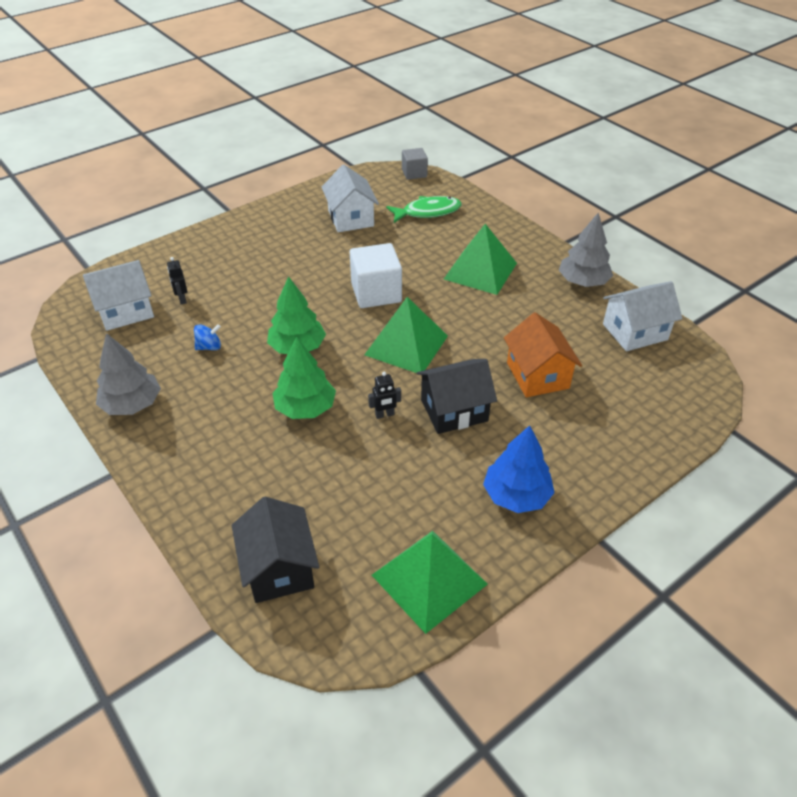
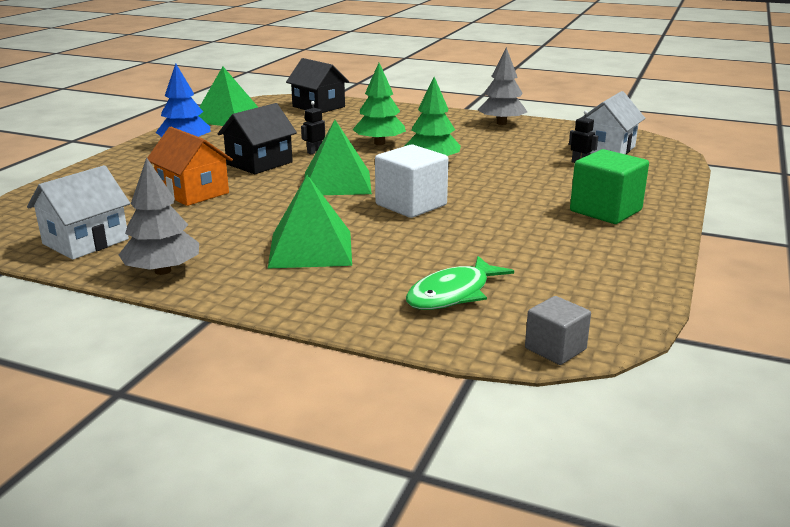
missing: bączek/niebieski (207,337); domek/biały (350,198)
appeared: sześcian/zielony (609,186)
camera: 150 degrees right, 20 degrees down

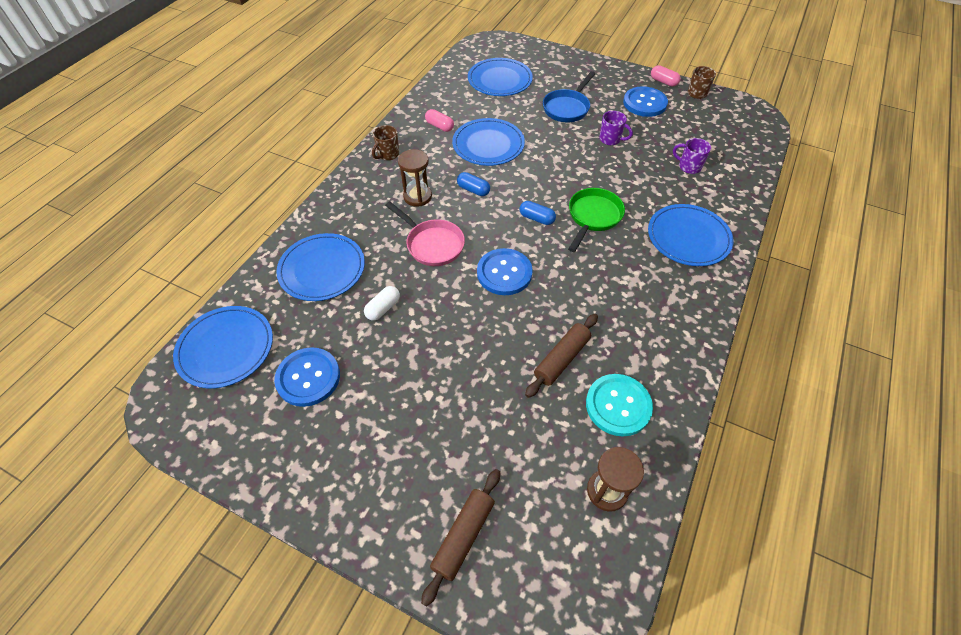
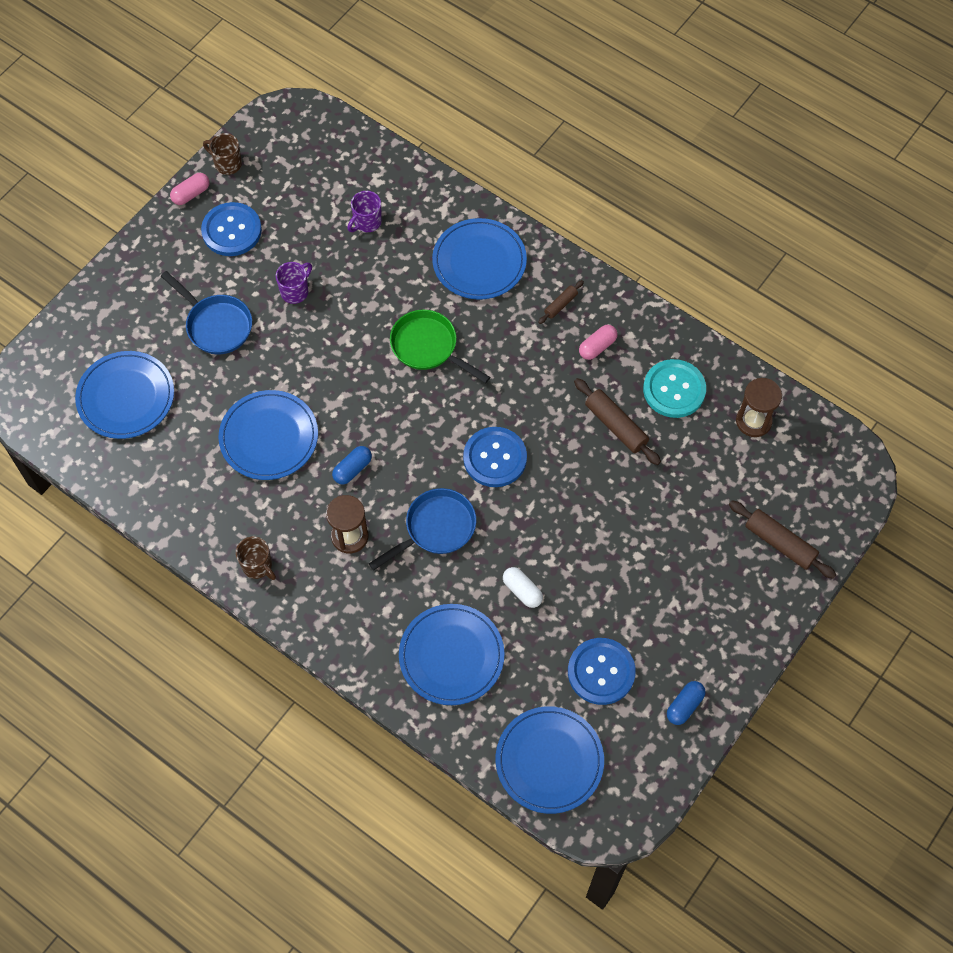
appeared: wałek do ciasta/brązowy (561,302)
relocated: kapsułka/różowy (439,120) to (598,342); kapsułka/niebieski (538,213) to (686,703)
colour: patelnia/różowy (425,233) to patelnia/niebieski (422,529)
camera: 80 degrees left, 10 degrees up

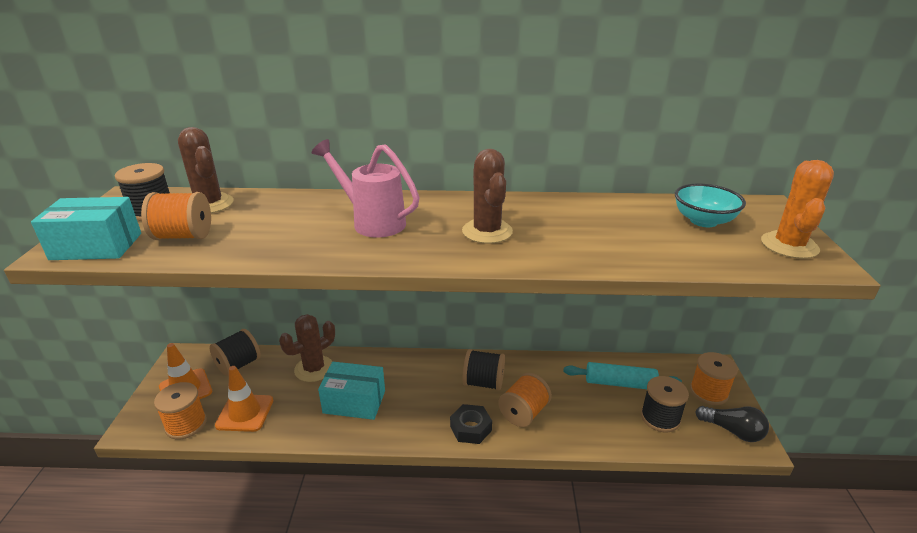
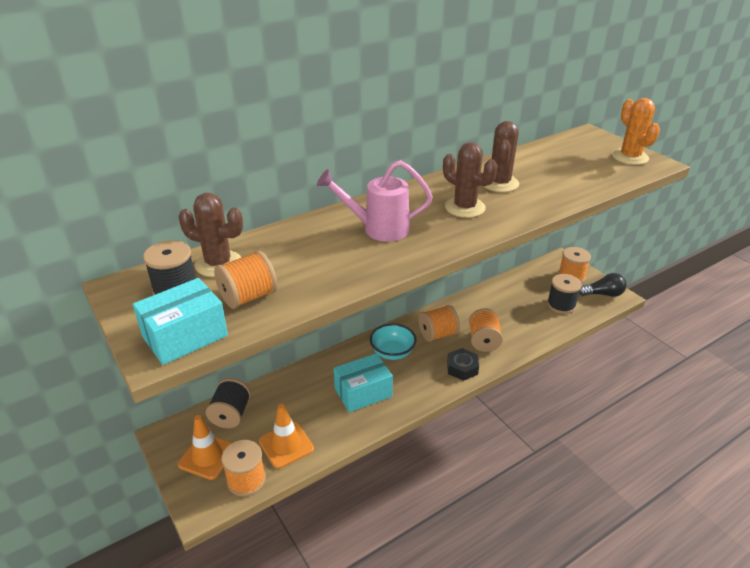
missing: wałek do ciasta/turkusowy (623,375)
relocated: kaktus/brązowy (307,348) to (501,156); miska/turkusowy (710,205) to (393,342)
colour: szpulka/czarny (484,369) to szpulka/pomarańczowy (439,323)
camera: 35 degrees left, 5 degrees up

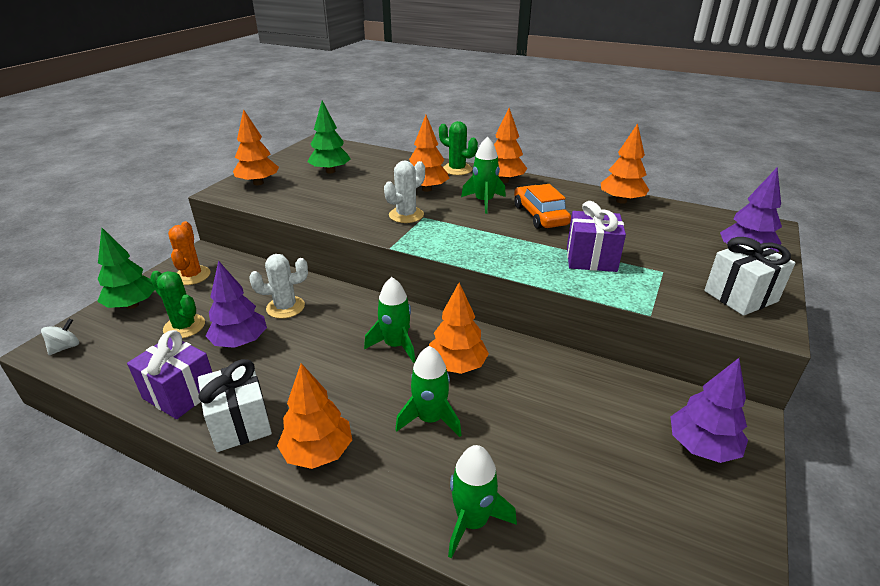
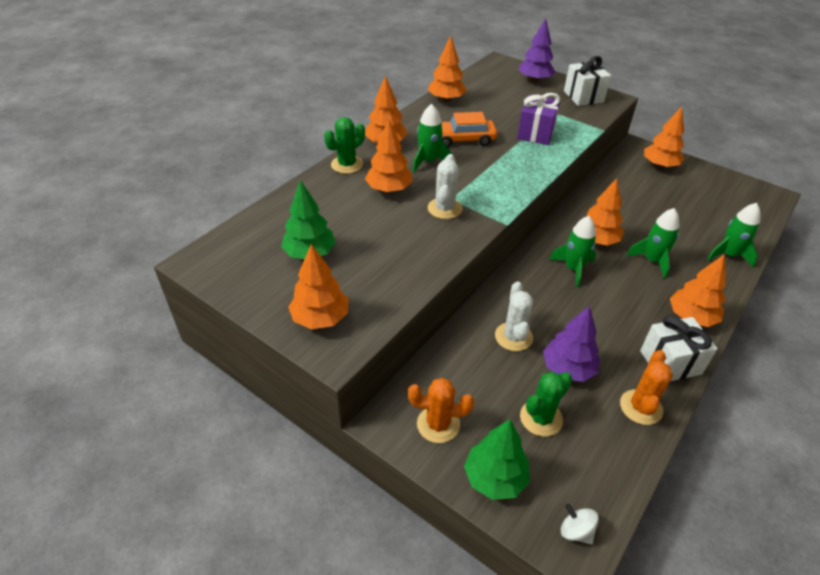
exchanged: prezent/fioletowy (169,374) to kaktus/pomarańczowy (646,387)
colour: drzewko/fioletowy (709,410) to drzewko/pomarańczowy (664,137)
spun: kaktus/biały (404,192) = (445,186) 45 degrees clockwise
camera: 80 degrees left, 10 degrees up

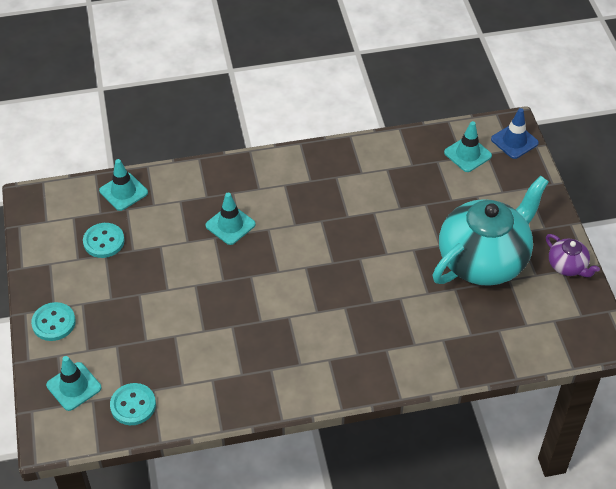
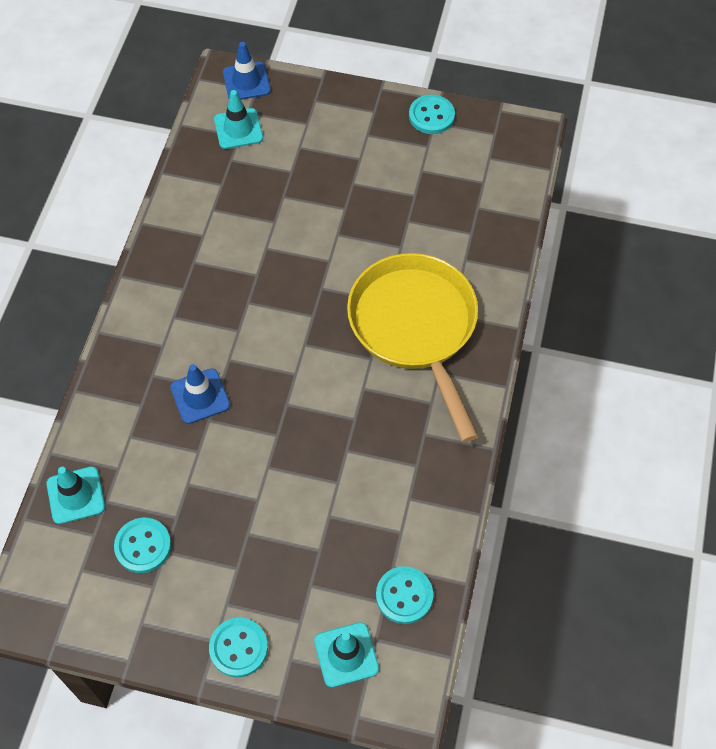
missing: imbryk/turkusowy (491,231)
appeared: patelnia/żółty (412,348)
exchanged: imbryk/fioletowy (573,255) to guzik/turkusowy (432,114)
colour: pachołek/turkusowy (230,219) to pachołek/niebieski (200,394)
camera: 65 degrees left, 10 degrees up

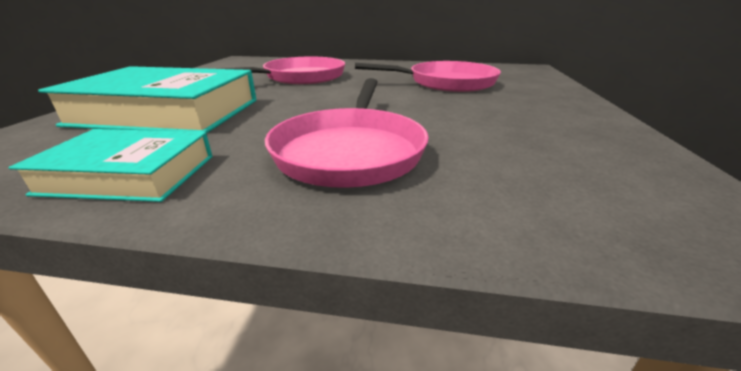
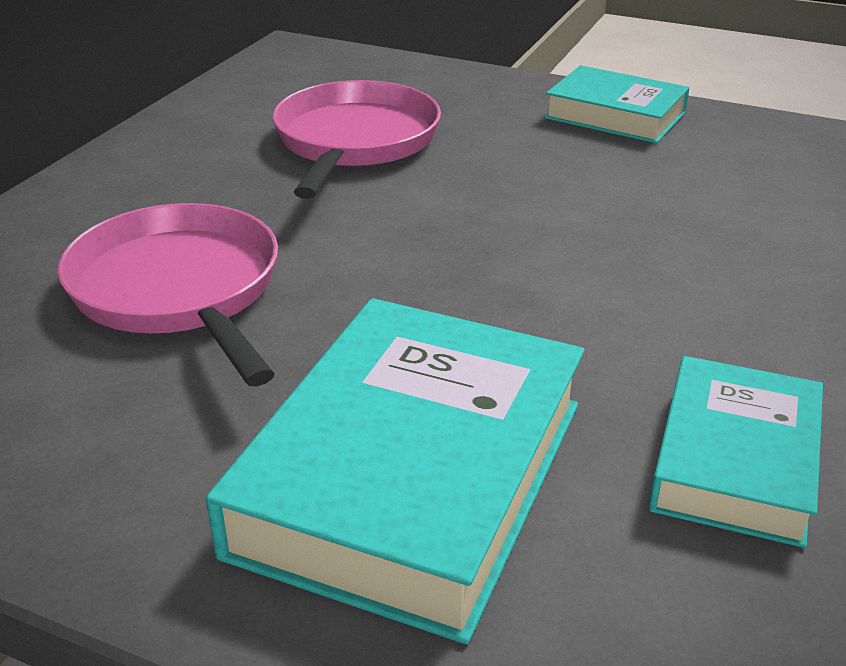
missing: patelnia/różowy (347,133)
appeared: książka/turkusowy (617,104)
camera: 75 degrees left, 5 degrees up

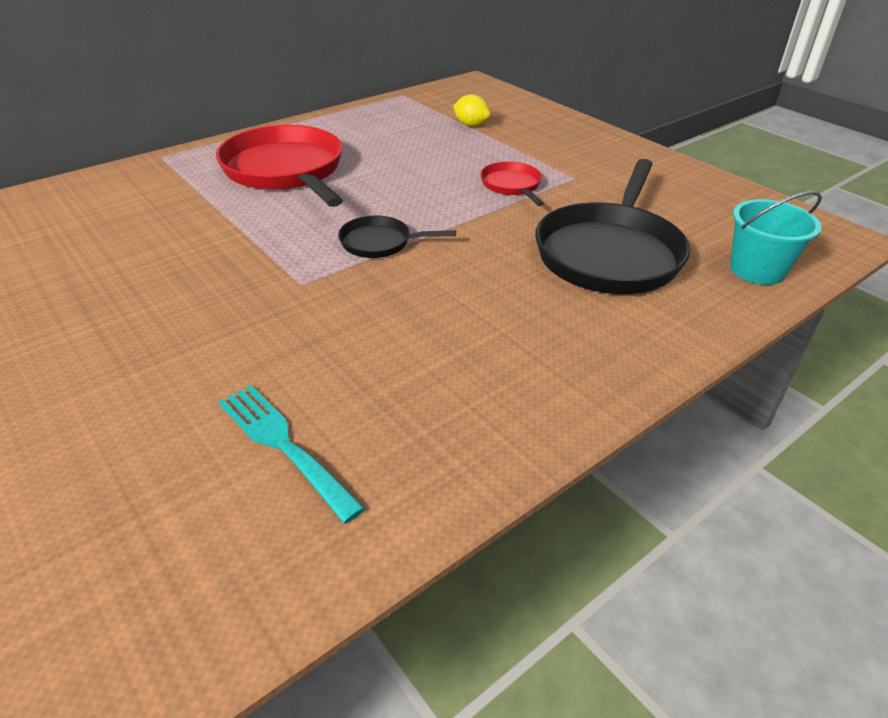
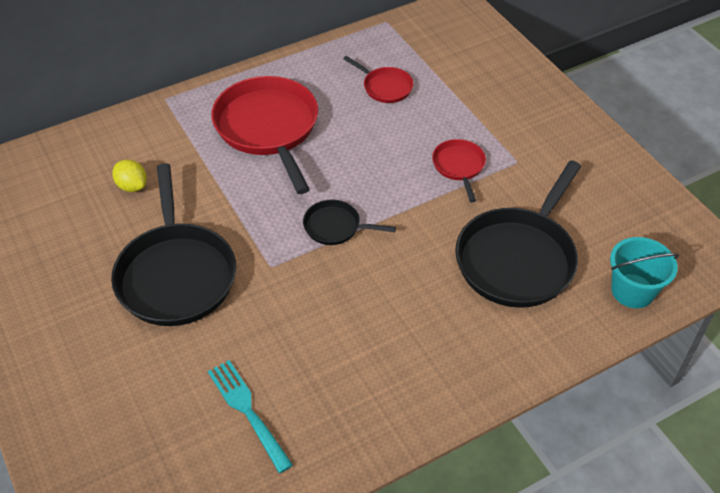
appeared: patelnia/czarny (173,244); patelnia/czerwony (378,79)
relocated: cytryna/żółty (472,111) to (129,176)
camera: 10 degrees right, 10 degrees up

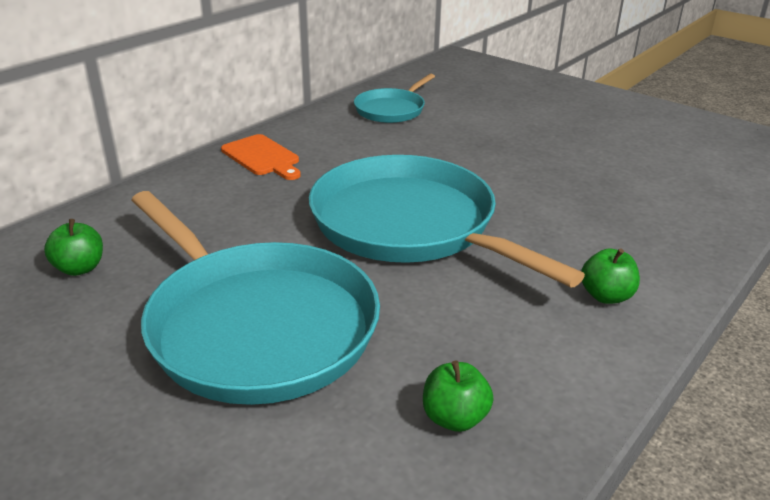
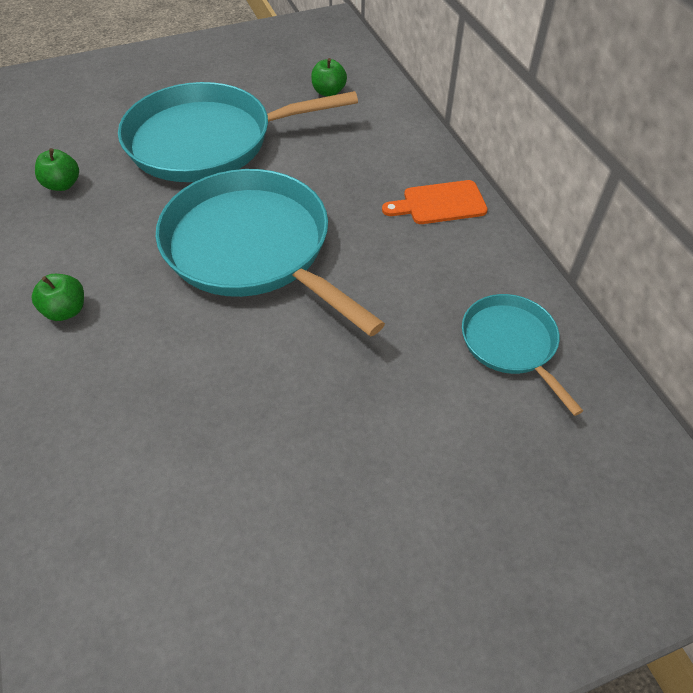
spun: patelnia/turkusowy (447,221) = (270,253) 120 degrees counterclockwise
camera: 120 degrees right, 20 degrees up

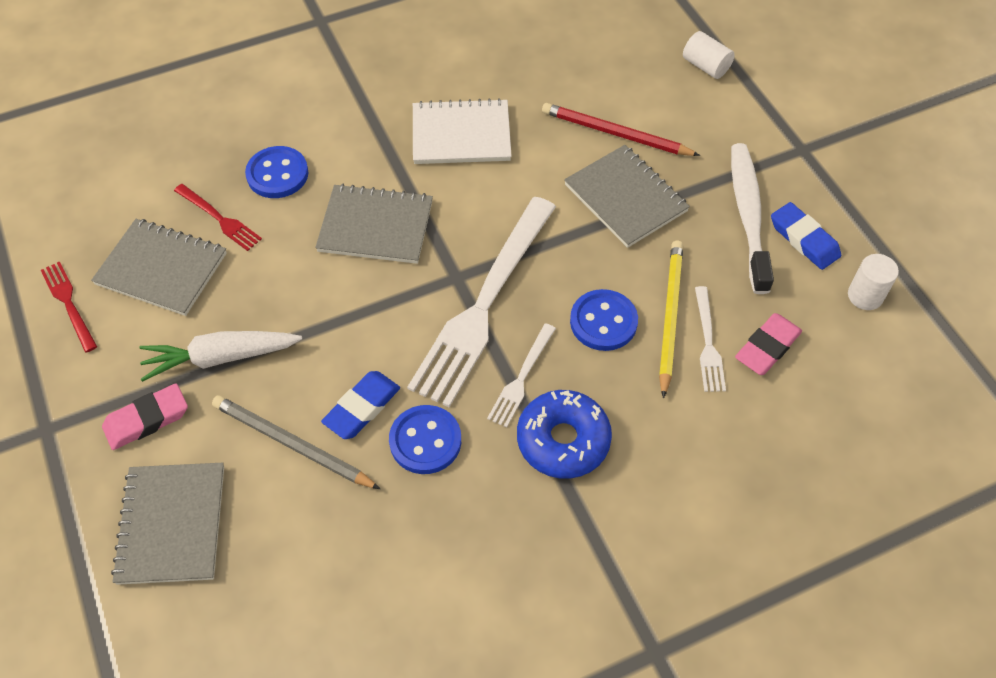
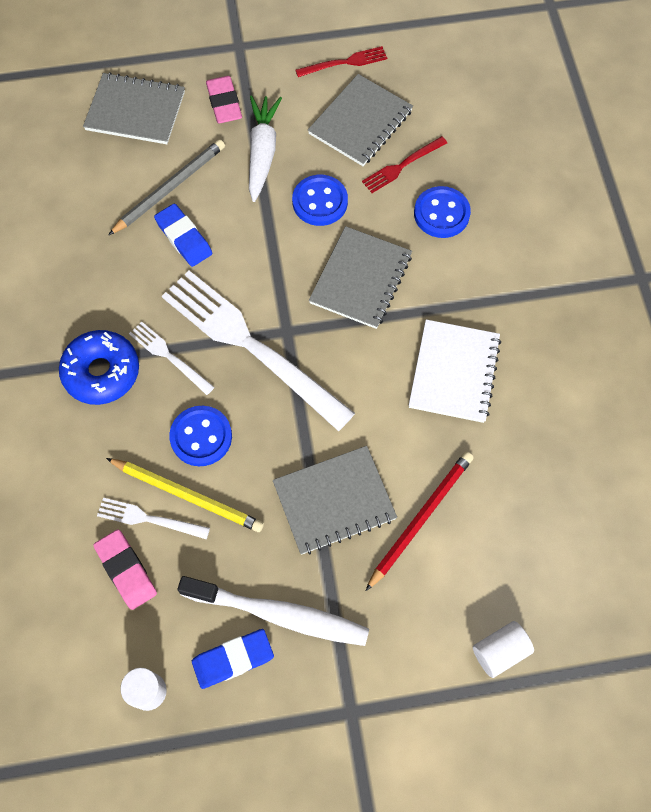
relocated: guzik/niebieski (425,439) to (320,200)
camera: 105 degrees right, 10 degrees up

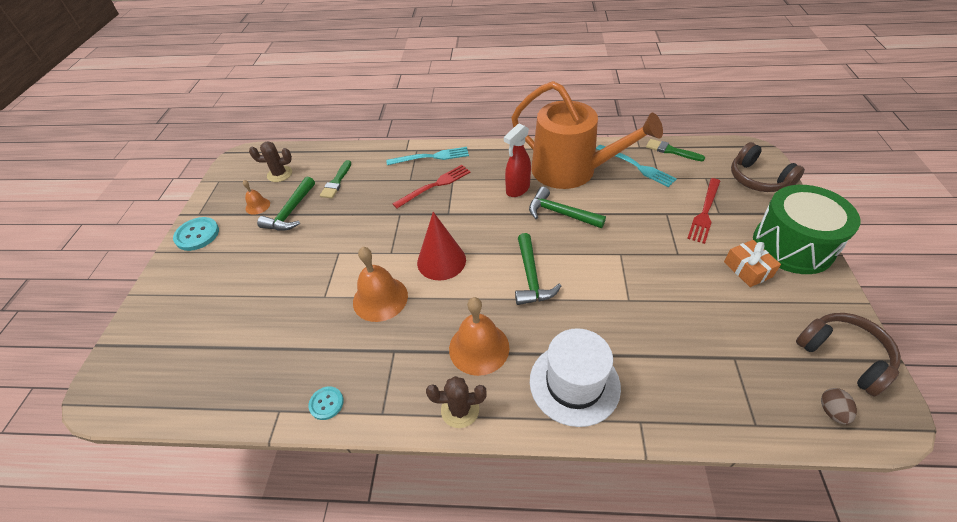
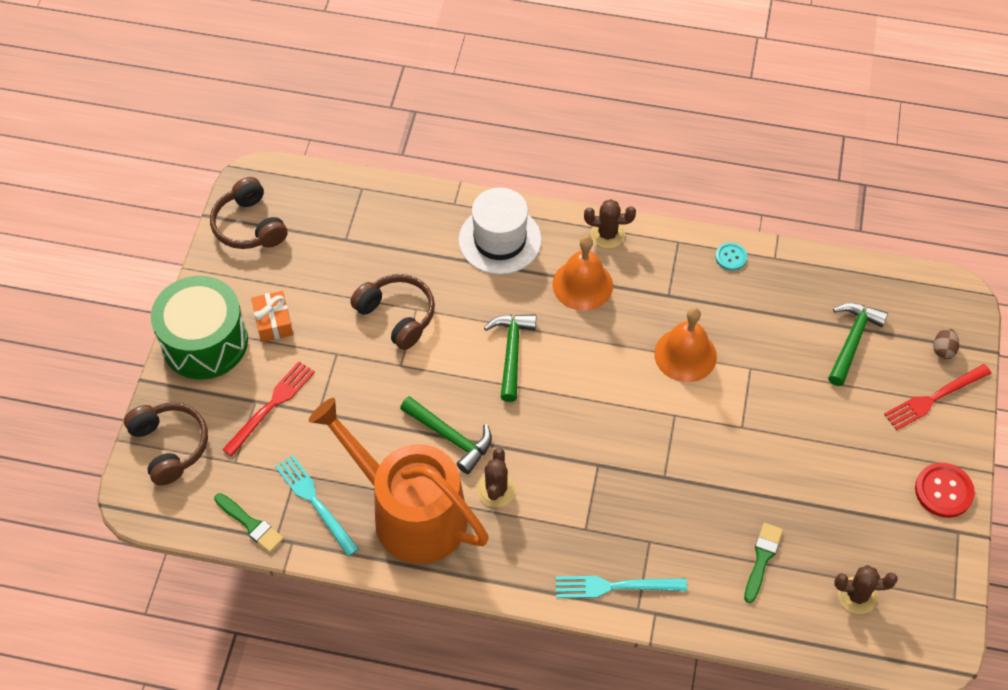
missing: dzwonek/pomarańczowy (256,197); stożek/czerwony (441,246)
appeared: słuchawki/brązowy (392,312)
relocated: młotek/zielony (286,204) to (858,344); widelec/czerwony (431,187) to (938,397); jajko/brązowy (839,406) to (946,343)
exchanged: spryskiwacz/czerwony (517,160) to kaktus/brązowy (496,477)
colour: guzik/turkusowy (196,234) to guzik/czerwony (945,490)
camera: 175 degrees left, 10 degrees up

